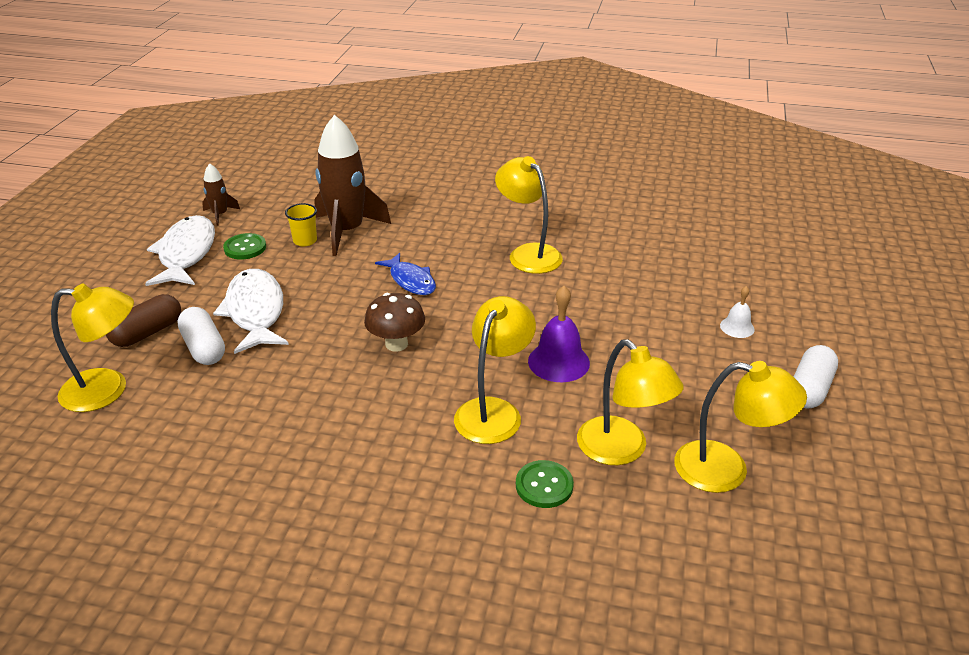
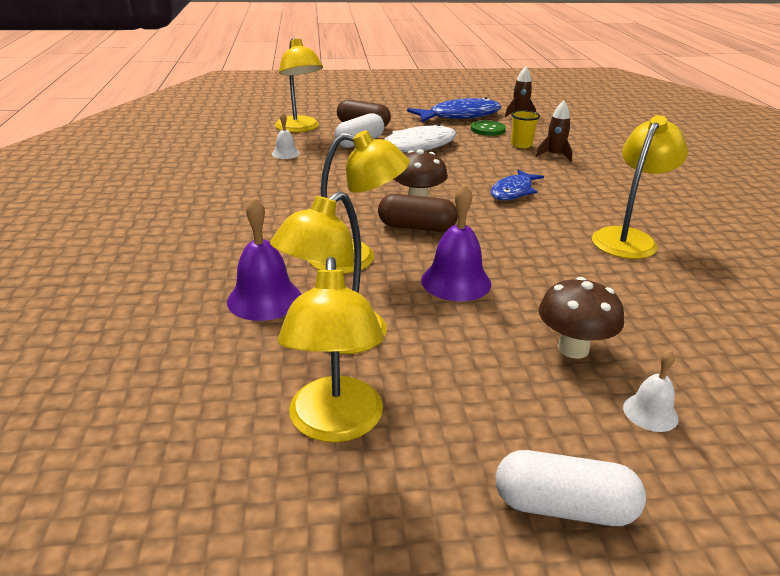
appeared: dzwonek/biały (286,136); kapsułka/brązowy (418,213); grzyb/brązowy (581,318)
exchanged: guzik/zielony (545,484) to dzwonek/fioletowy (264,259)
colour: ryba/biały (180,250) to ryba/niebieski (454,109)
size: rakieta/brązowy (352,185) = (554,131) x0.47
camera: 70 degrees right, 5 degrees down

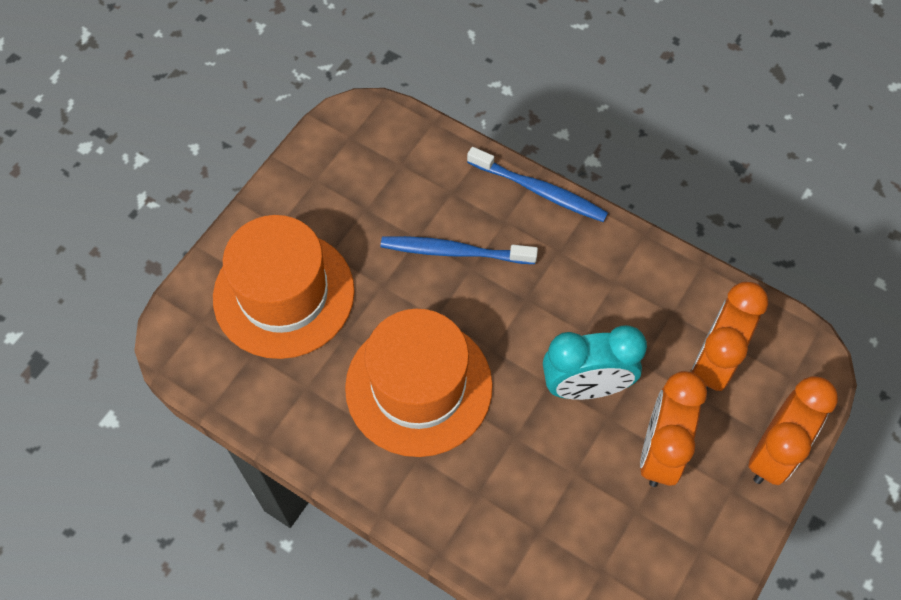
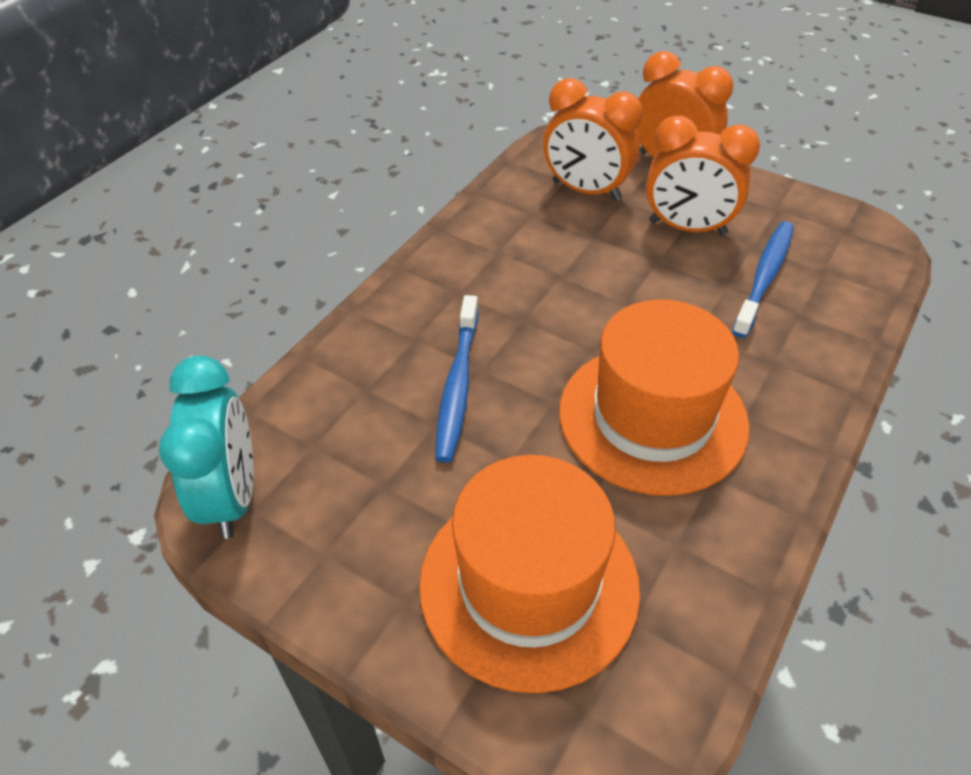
relocated: szczoteczka do zębów/niebieski (537,184) to (763,279); budzik/turkusowy (595,362) to (206,447)
camera: 90 degrees left, 15 degrees down

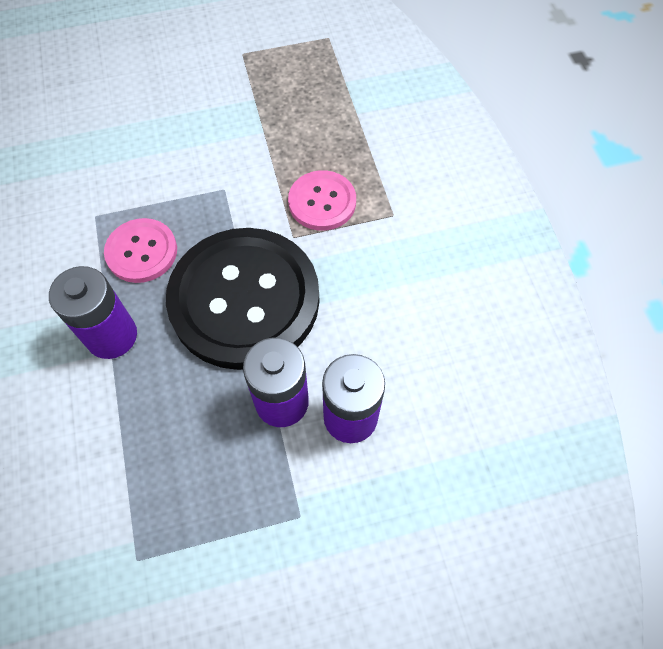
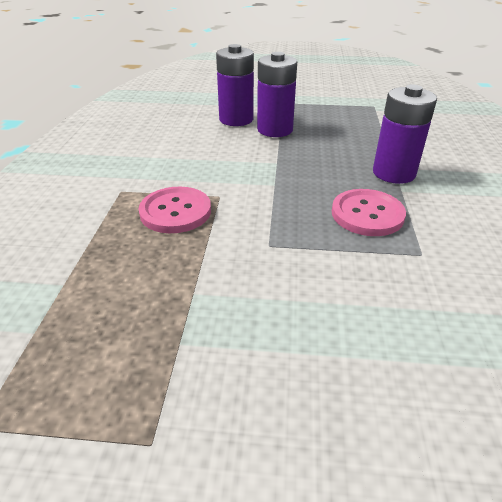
missing: guzik/czarny (243,299)
camera: 160 degrees left, 25 degrees down

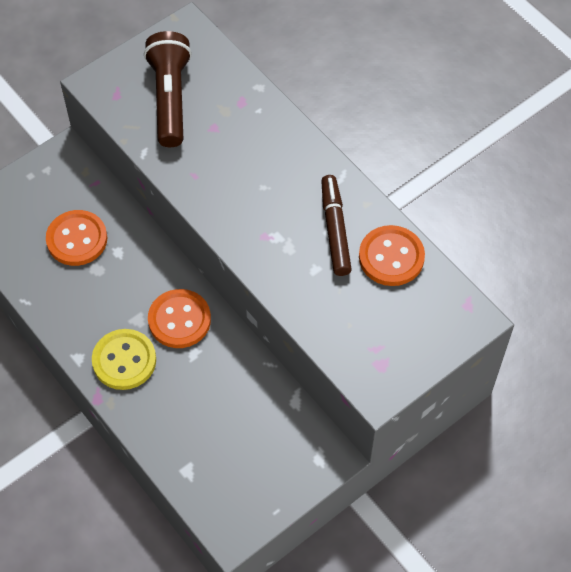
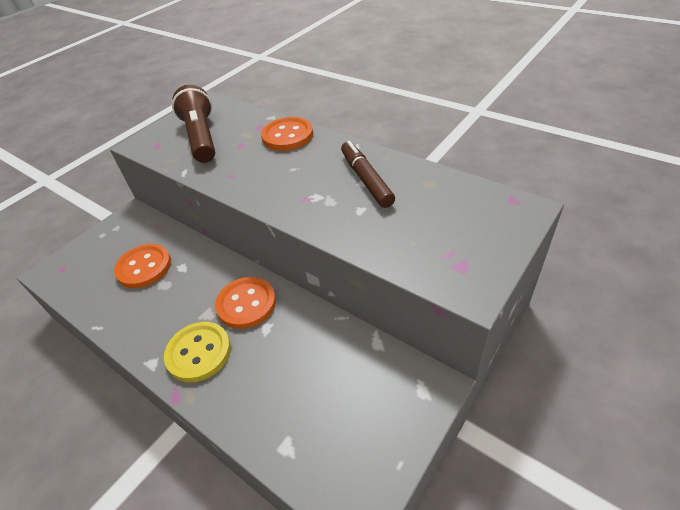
relocated: guzik/pomarańczowy (392,255) to (287,134)
camera: 10 degrees left, 15 degrees down

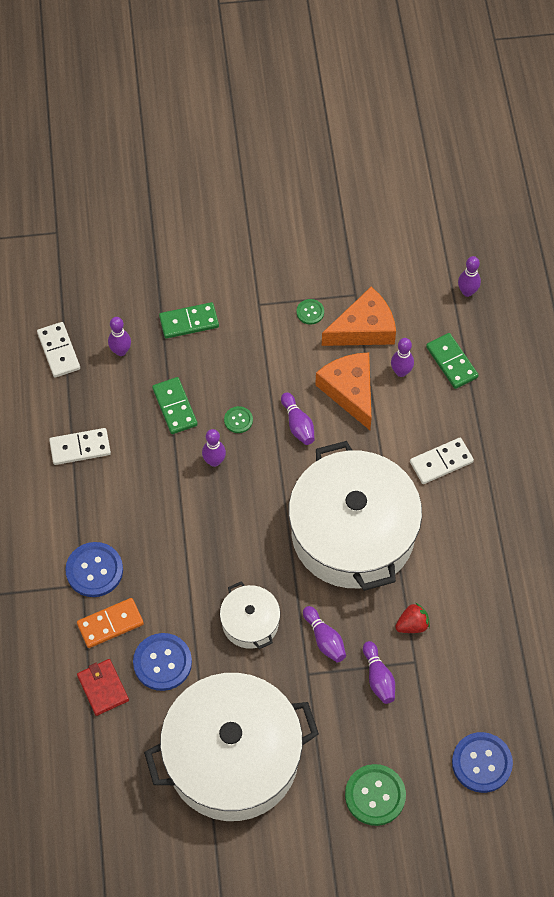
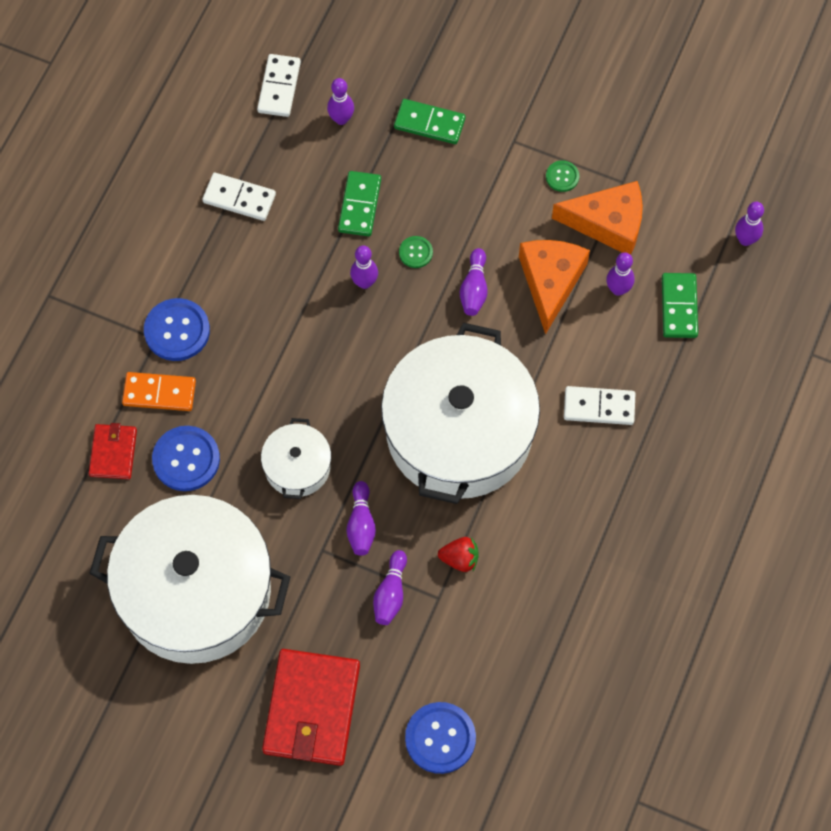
exchanged: guzik/zielony (375,795) to portfel/czerwony (311,707)
camera: 30 degrees right, 5 degrees up

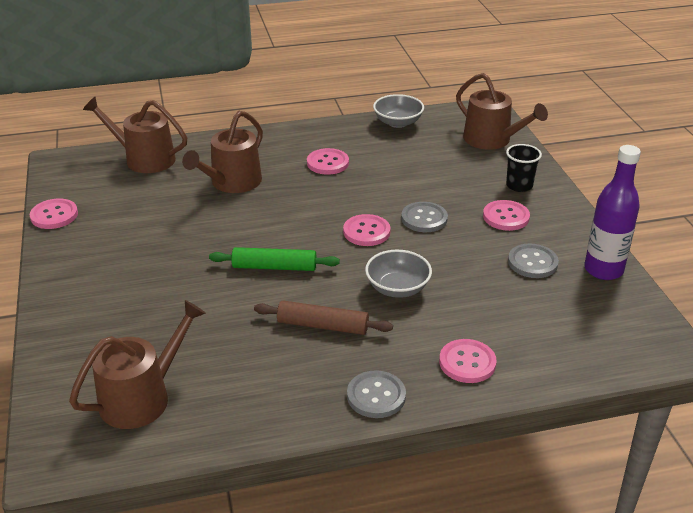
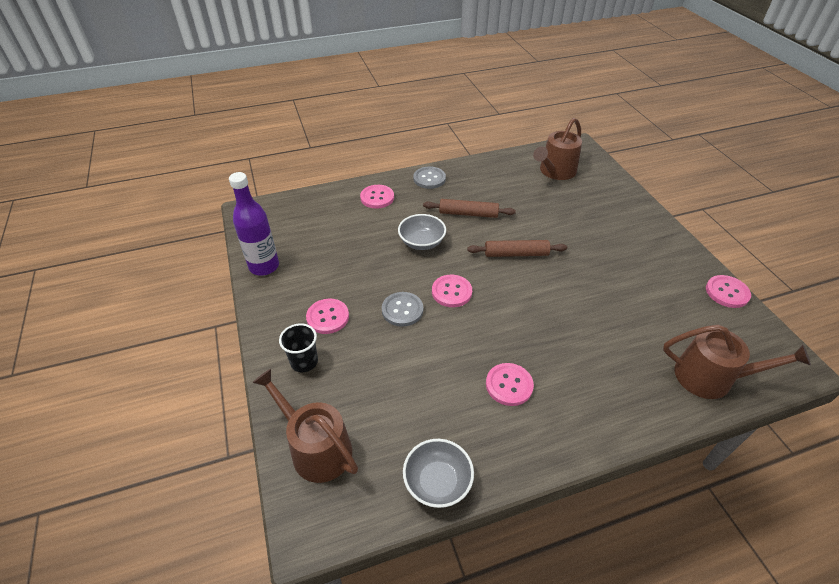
missing: konewka/brązowy (222,152); guzik/szary (533,261)
colour: wałek do ciasta/zielony (274,259) to wałek do ciasta/brązowy (517,248)
camera: 175 degrees right, 10 degrees up

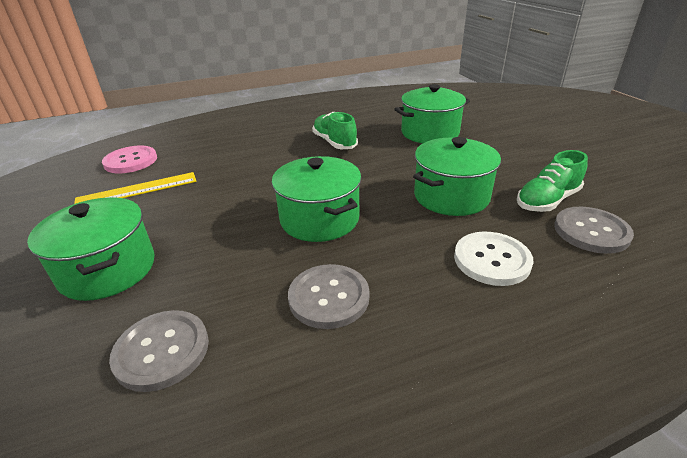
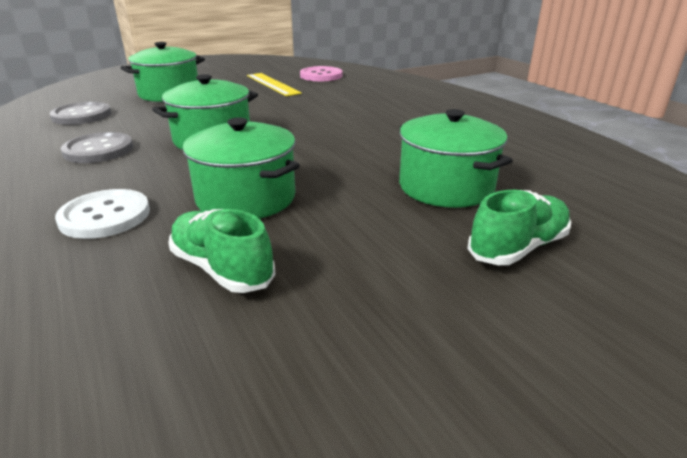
missing: guzik/szary (594,230)
relocated: but/zielony (335,130) to (519,227)
camera: 80 degrees right, 5 degrees down

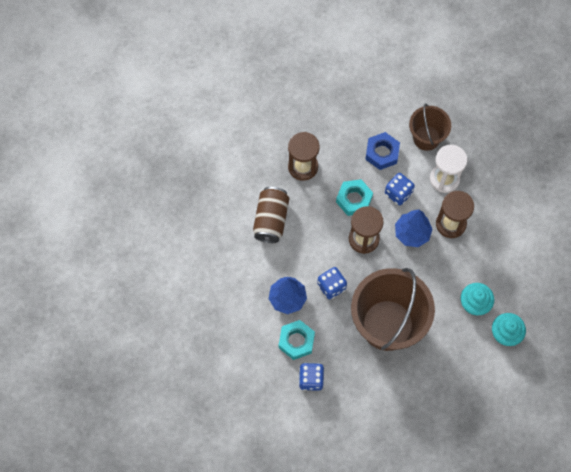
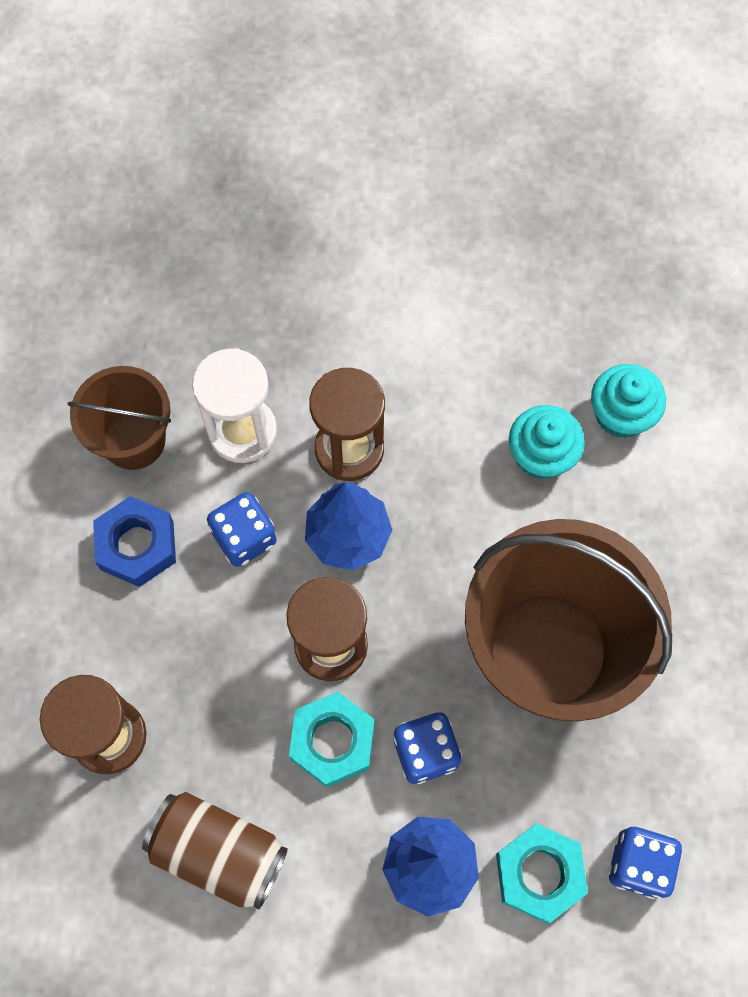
relocated: nakrętka/turkusowy (354,197) to (332,740)
camera: 75 degrees left, 0 degrees up

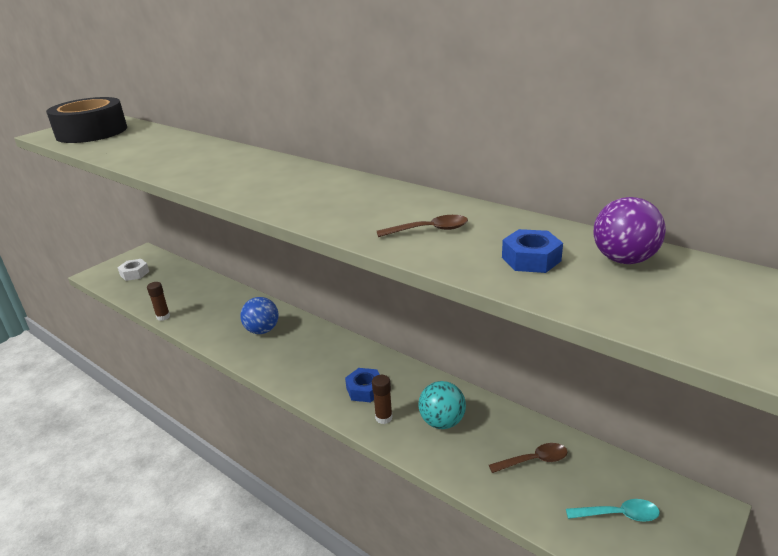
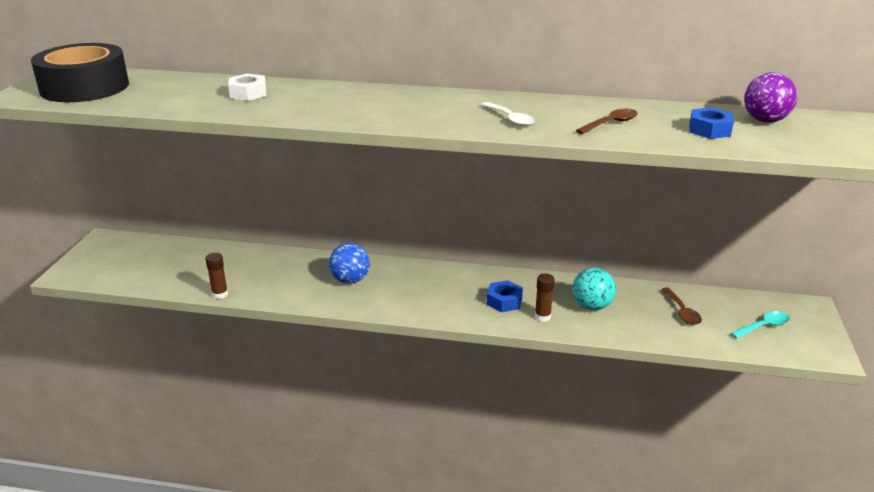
appeared: łyżka/biały (508,114)
relocated: nakrętka/biały (133,270) to (247,87)
spun: łyżka/brązowy (528,458) = (681,306) 120 degrees clockwise
camera: 30 degrees left, 0 degrees up

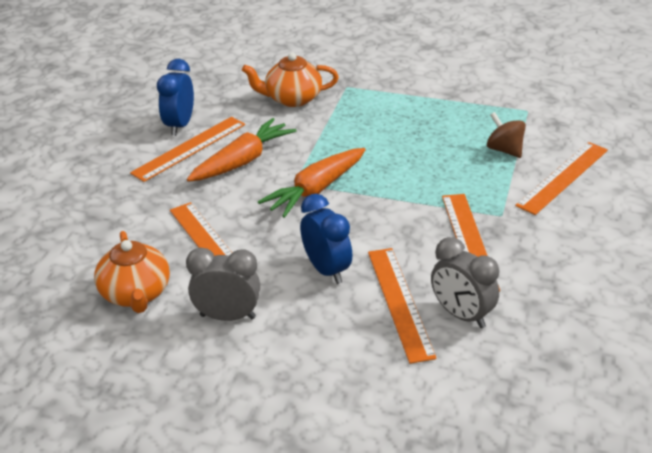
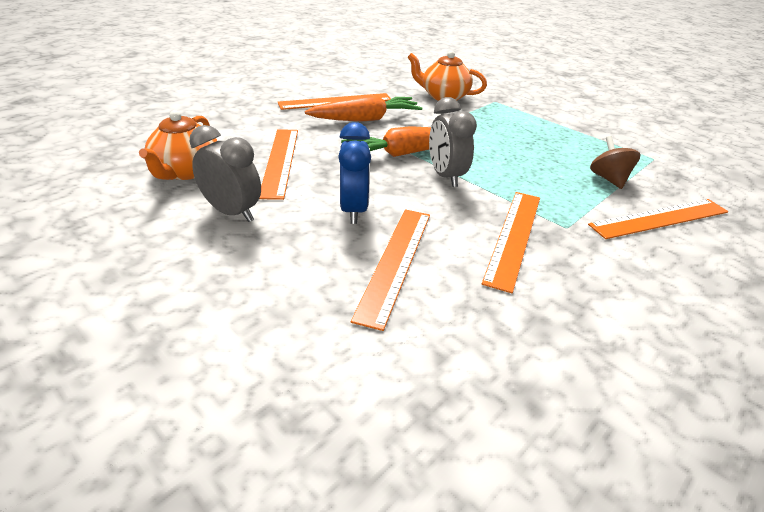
missing: budzik/niebieski (175,97)
relocated: budzik/szary (465,282) to (453,142)
camera: 25 degrees right, 0 degrees up

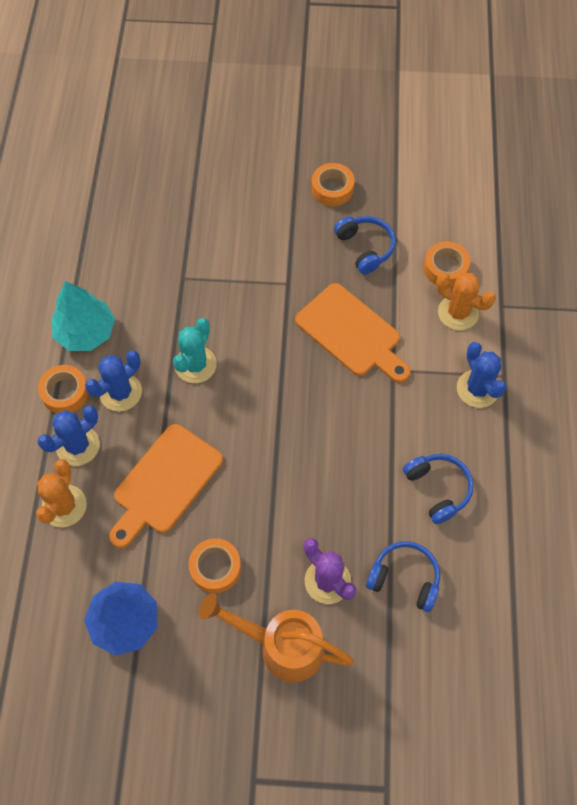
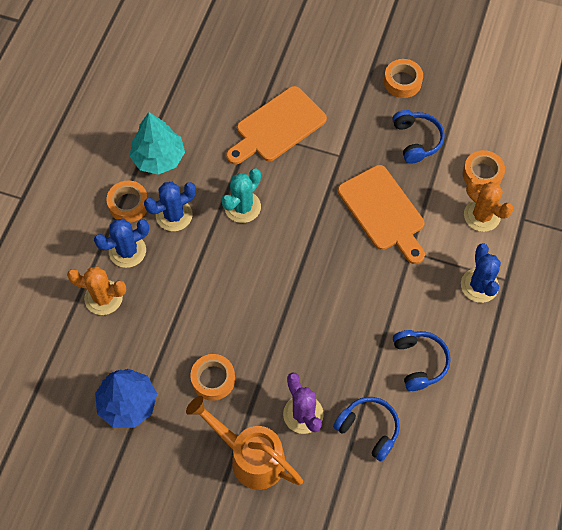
relocated: deska do krojenia/pomarańczowy (166,486) to (276,125)
spun: kaktus/pomarańczowy (61,493) = (97,290) 75 degrees clockwise
camera: 15 degrees right, 0 degrees up

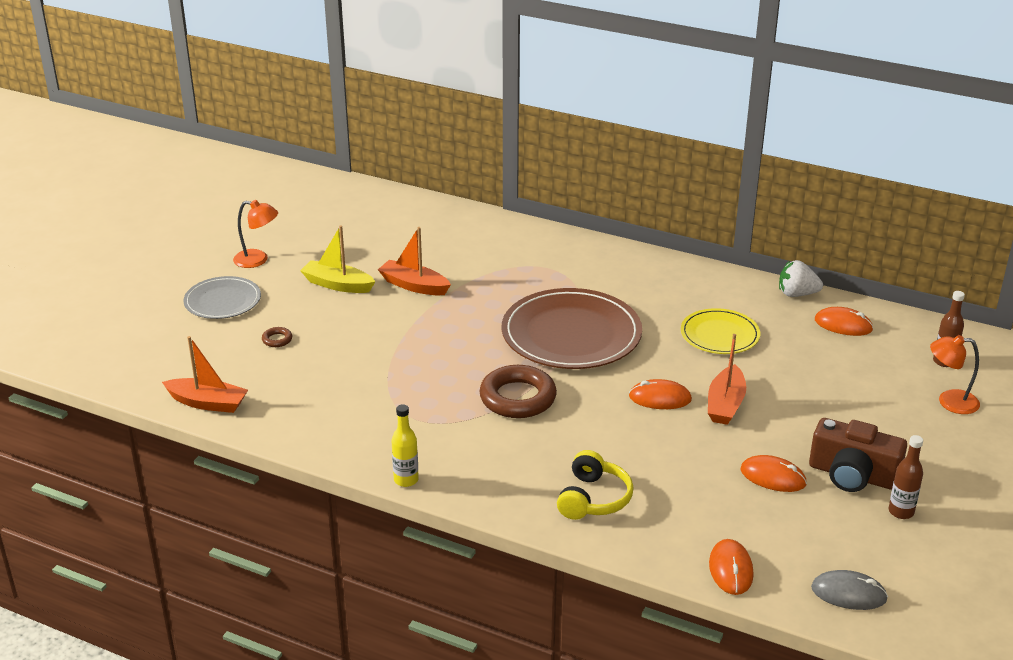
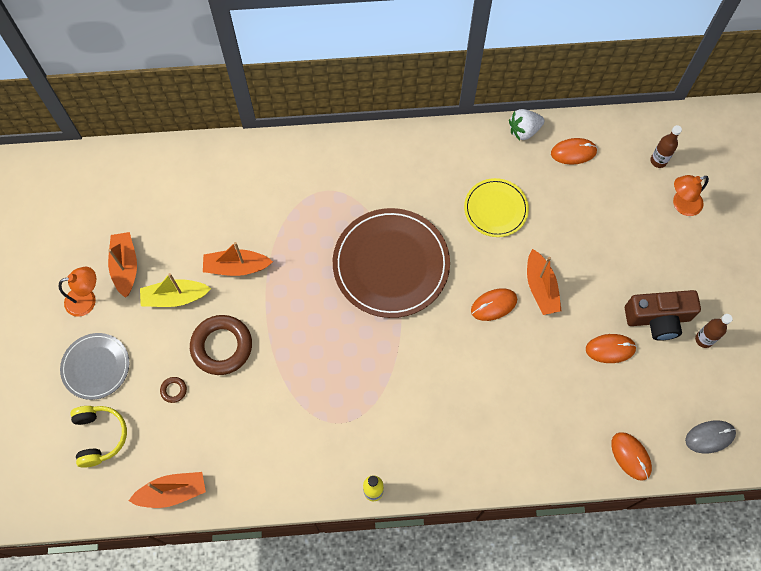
appeared: łódka/pomarańczowy (122,265)
relocated: pierścień/brązowy (518,391) to (221,345); słuchawki/żółty (595,485) to (98,437)
camera: 30 degrees left, 35 degrees up

